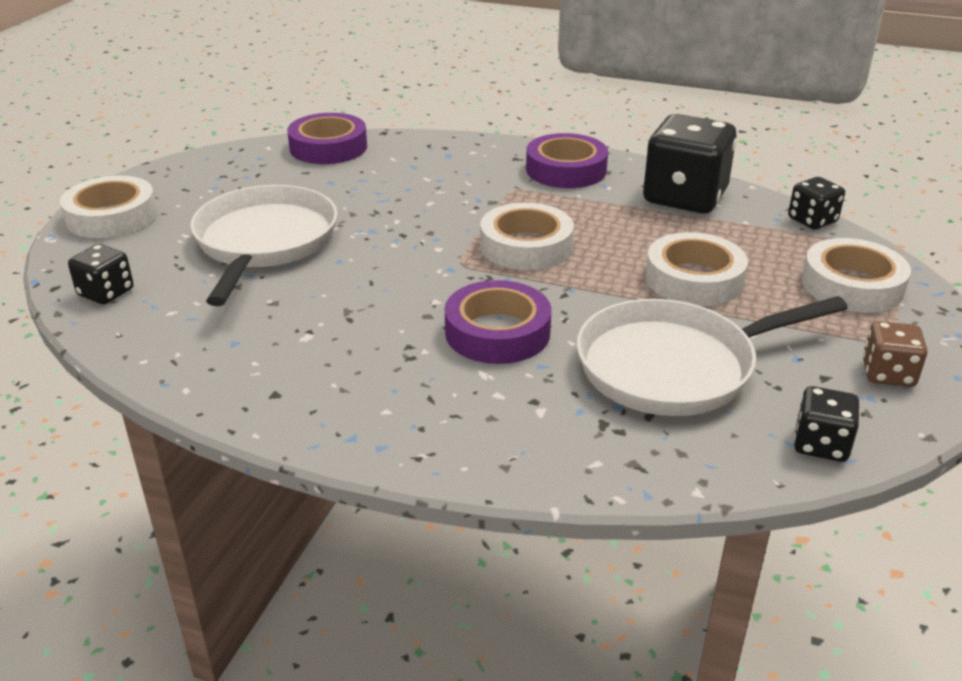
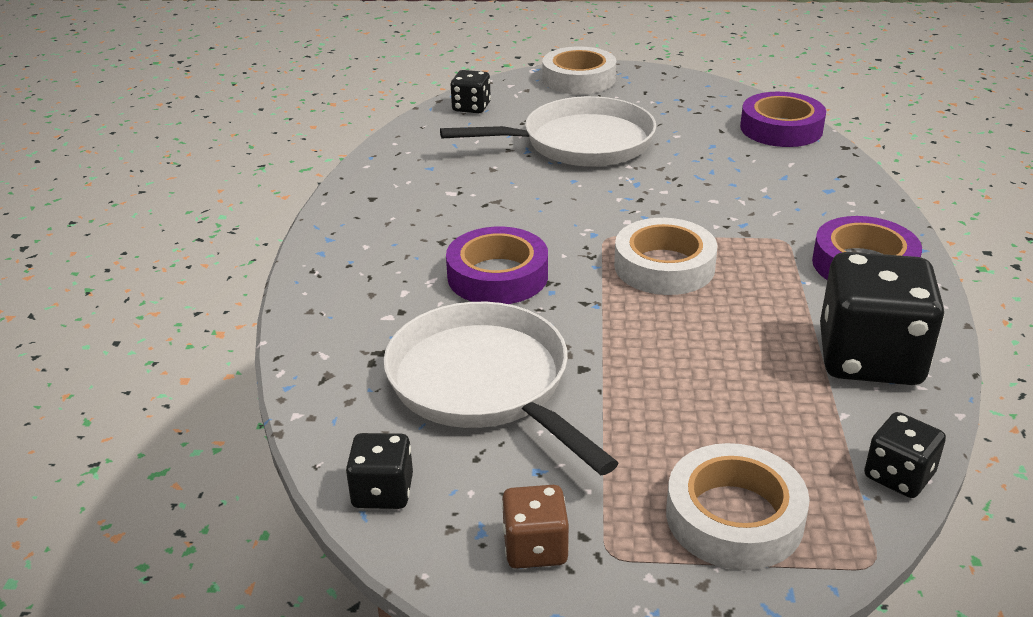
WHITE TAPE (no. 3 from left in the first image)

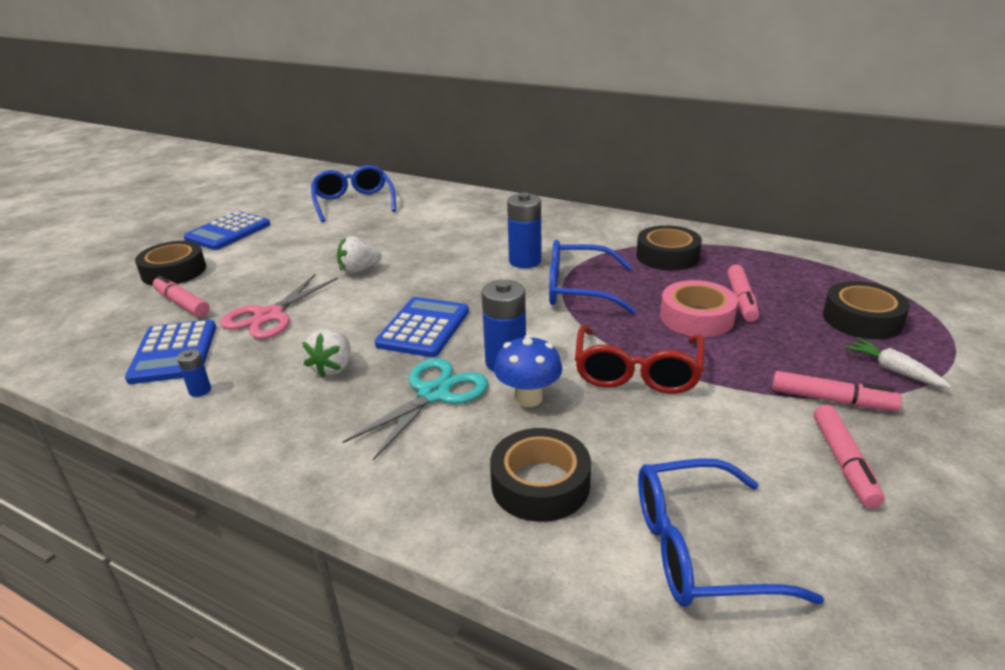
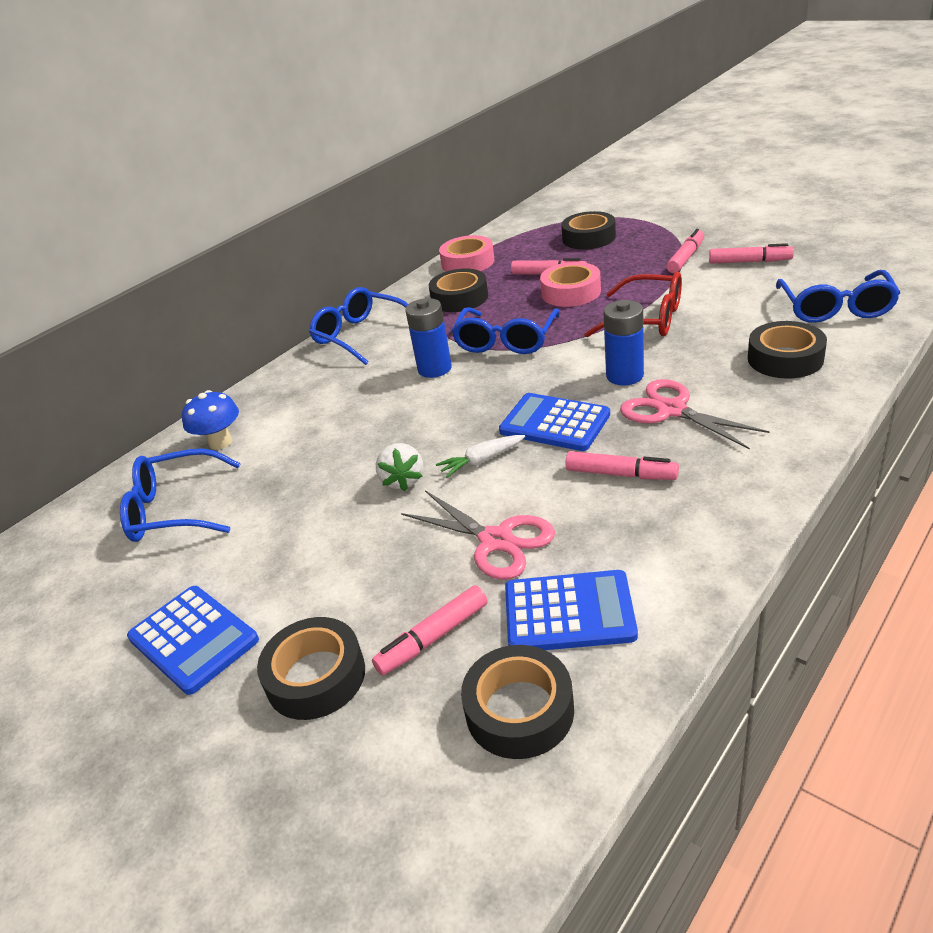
BLUE MUSHROOM
BLUE GLASSES (no. 2 from left)
WHITE CARROT
PINK TAPE (no. 1 from left)
BLACK TAPE (no. 3 from left)
PINK MARKER (no. 3 from left)
PINK SCISSORS (no. 2 from left)
BLUE BATTERY (no. 1 from left in the first image)

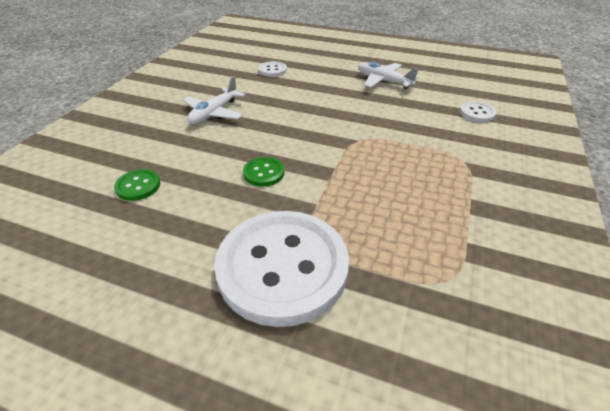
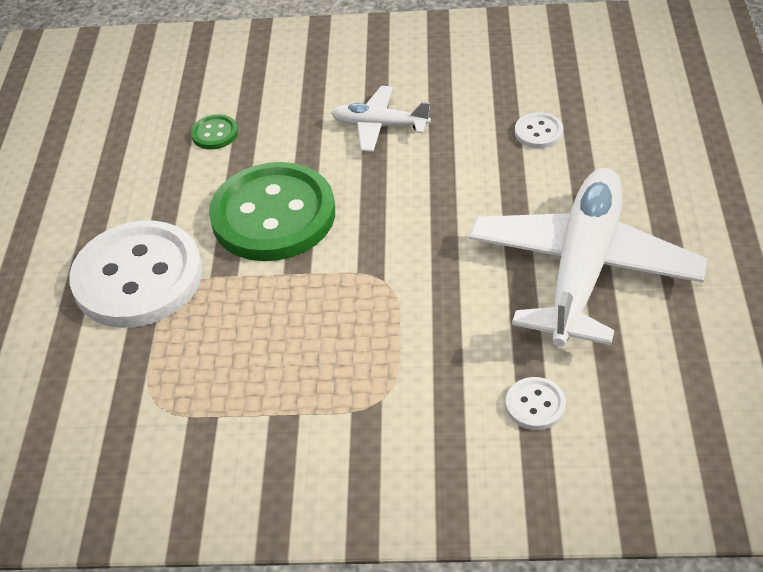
GREEN BUTTON (no. 2 from left)
WHITE PLANE (no. 2 from left)

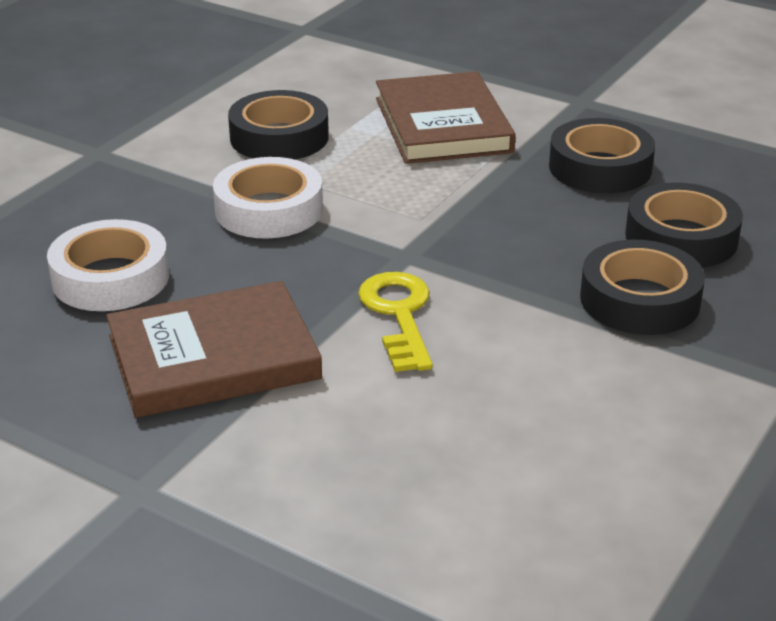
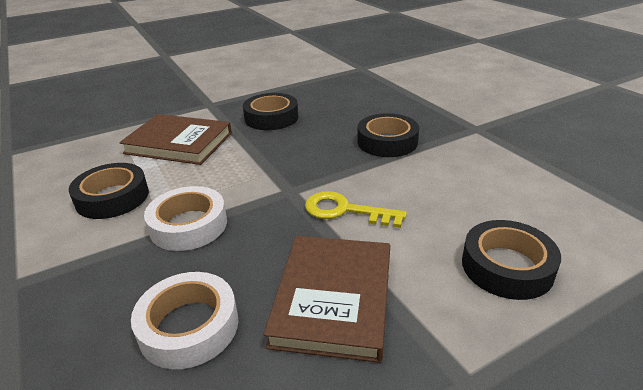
BLACK TAPE (no. 4 from left)

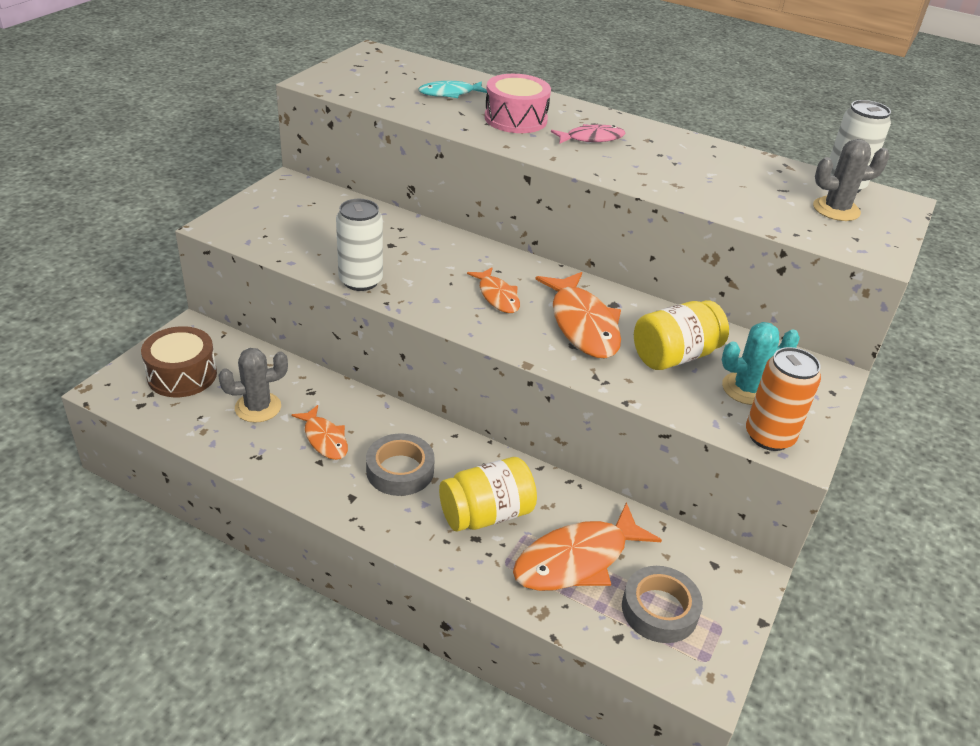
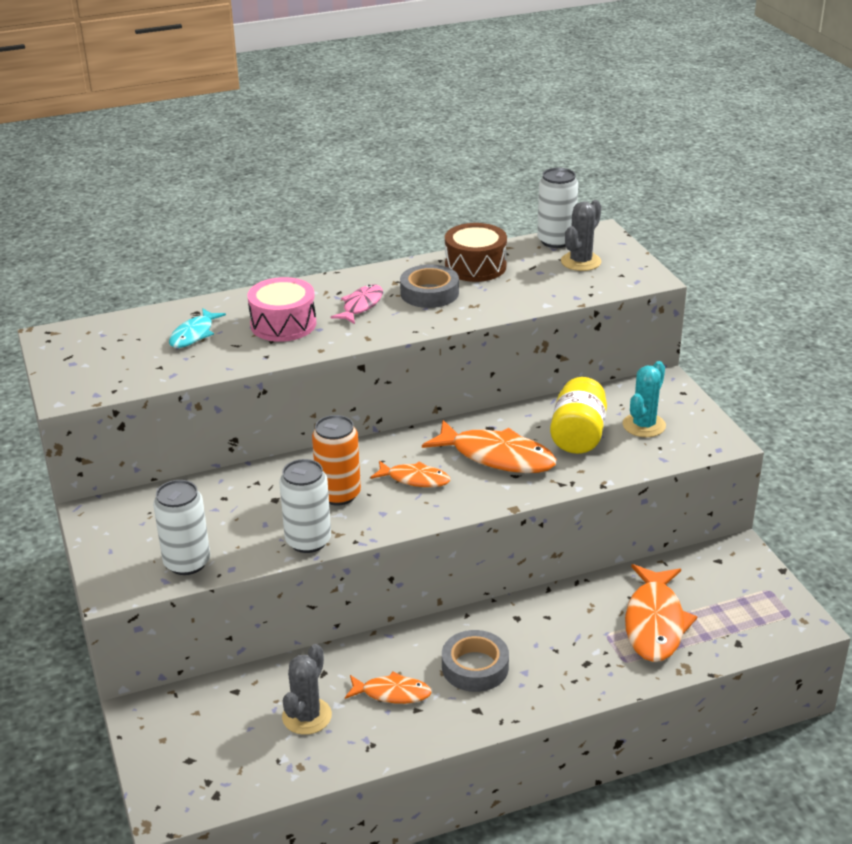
WHITE CAN (no. 1 from left)
ORANGE CAN
GREY TAPE (no. 1 from left)
BROWN DRUM
YELLOW JAR (no. 1 from left in the first image)

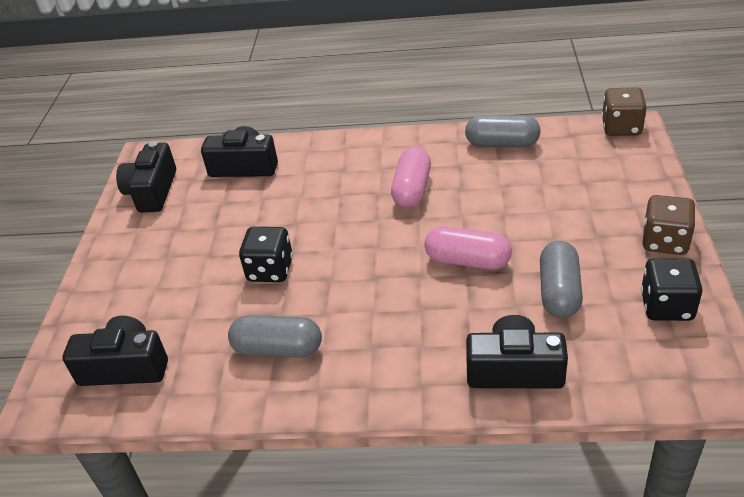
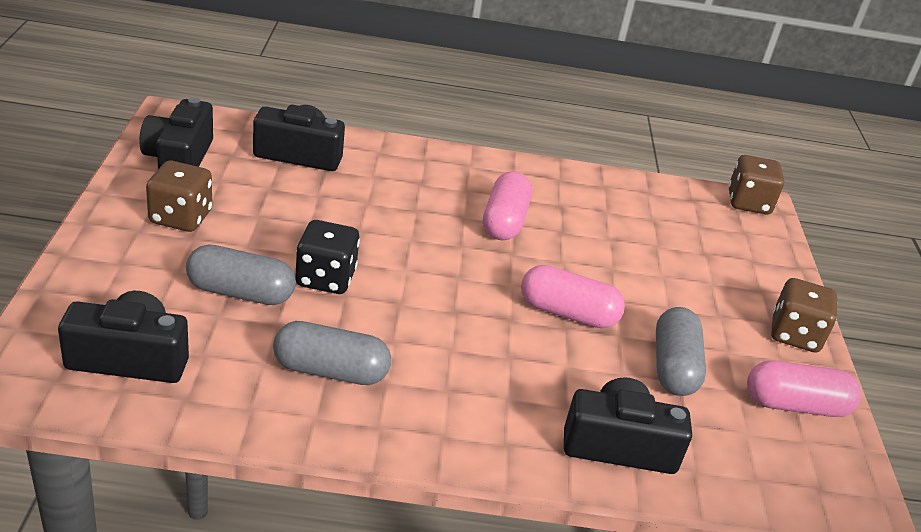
BROWN DICE (no. 1 from left)
GREY CAPSULE (no. 1 from left)
PINK CAPSULE (no. 3 from left)

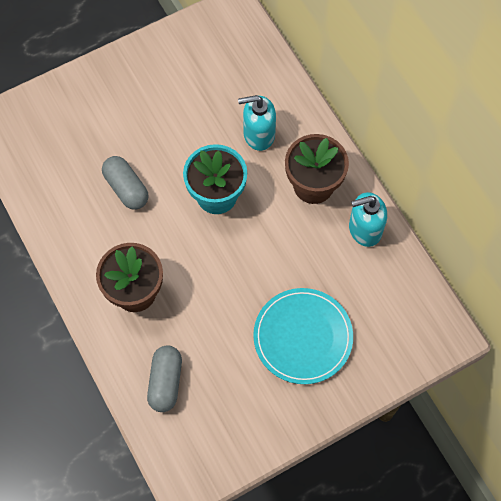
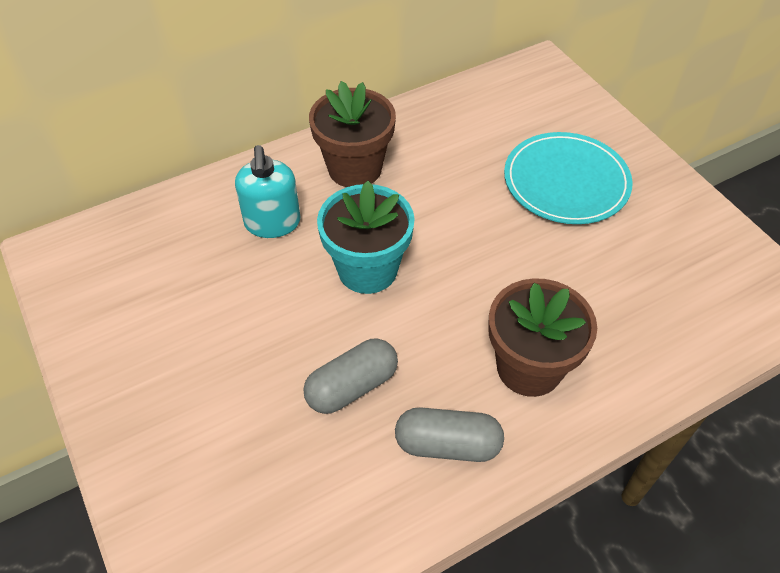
GREY CAPSULE (no. 2 from left)
TURQUOISE SOAP DISPENSER (no. 2 from left in the first image)

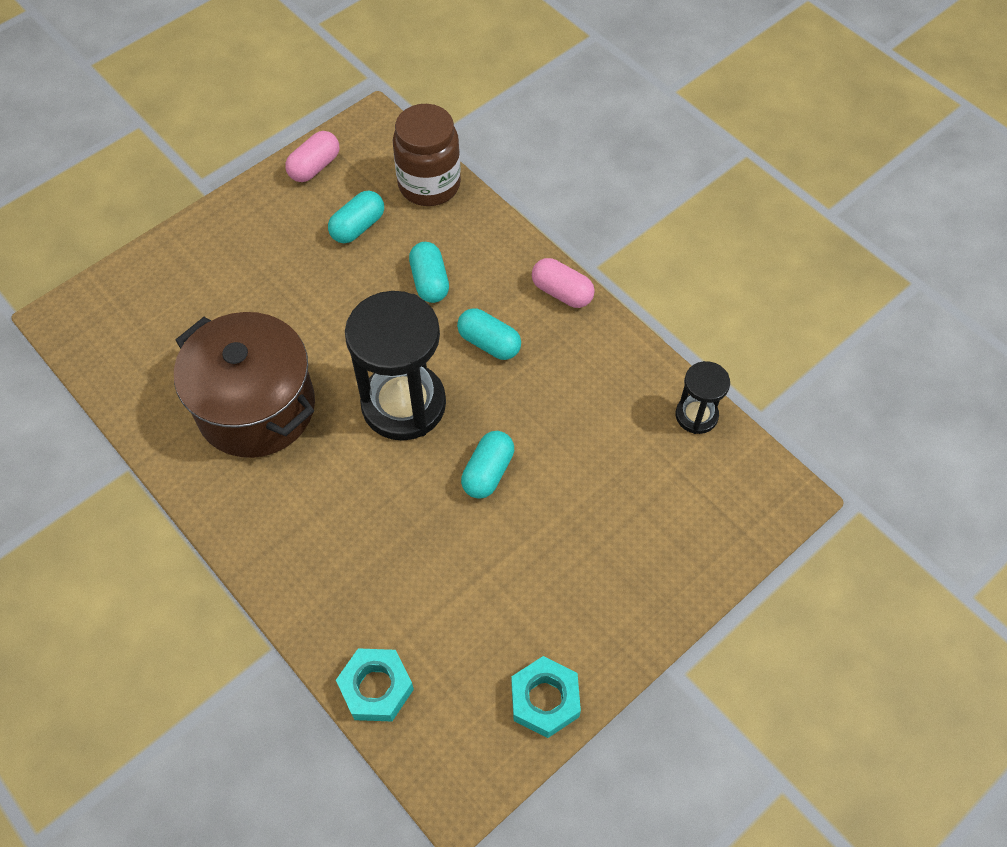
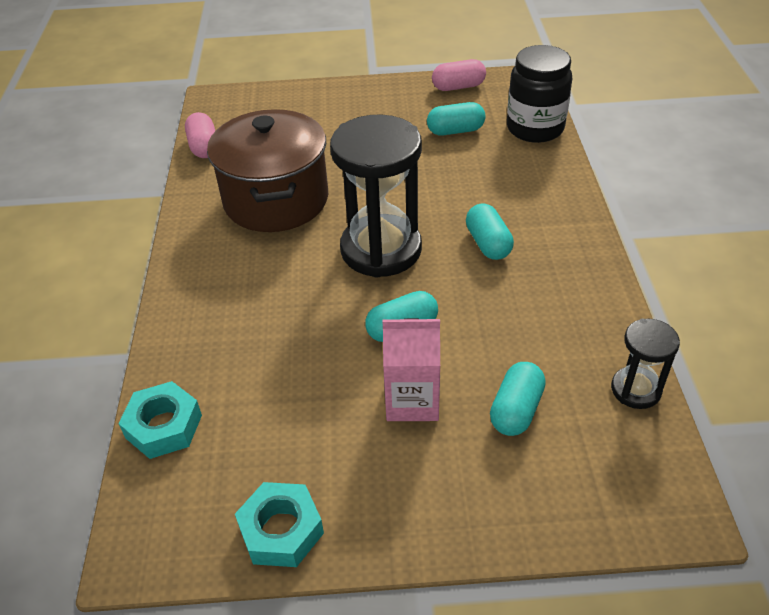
PINK CAPSULE (no. 1 from left)
PINK CARTON
TURQUOISE CAPSULE (no. 4 from left)
BLACK JAR

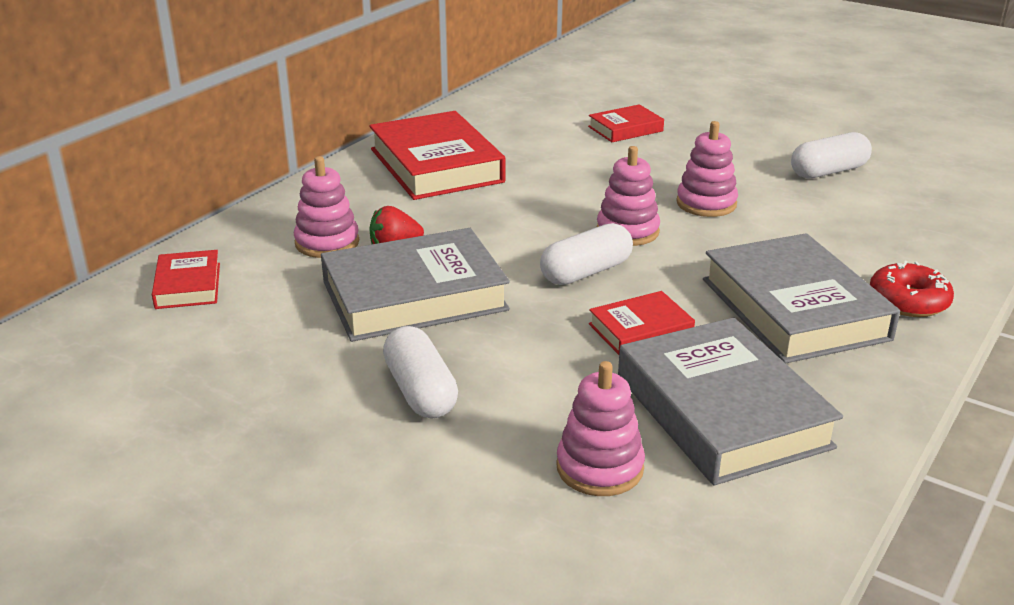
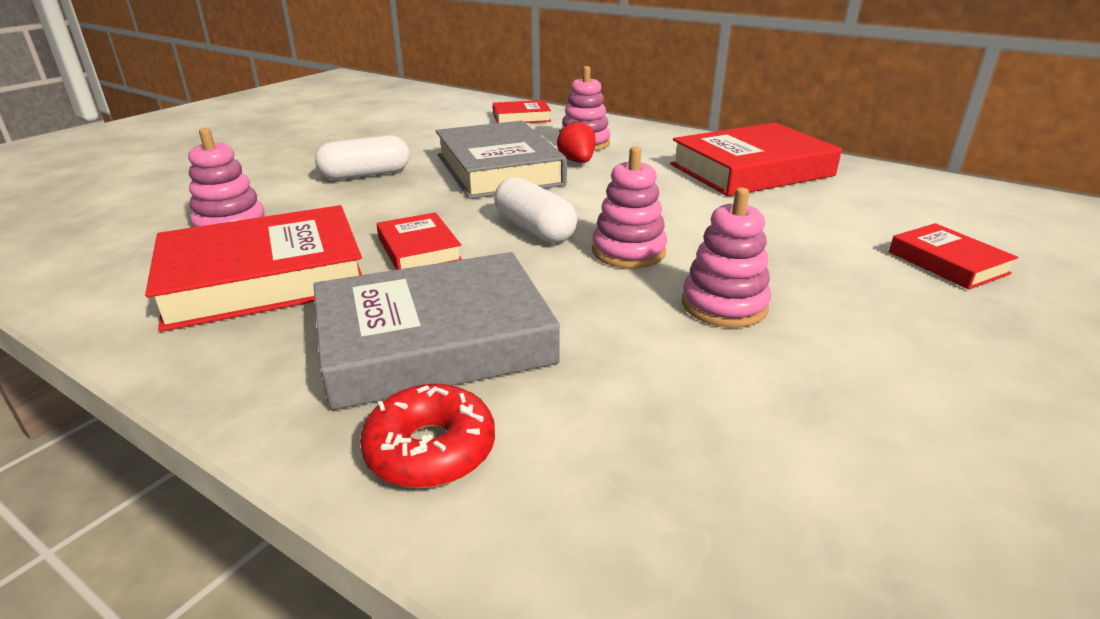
RED BOOK (no. 1 from left)
WHITE CAPSULE (no. 3 from left in the first image)

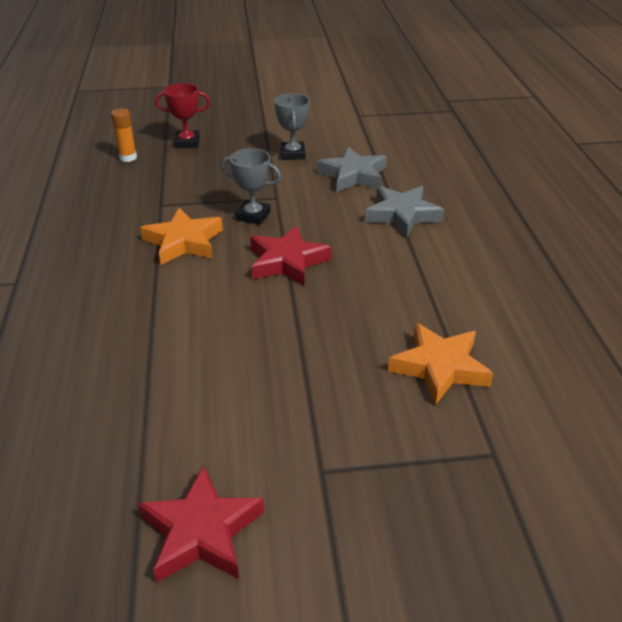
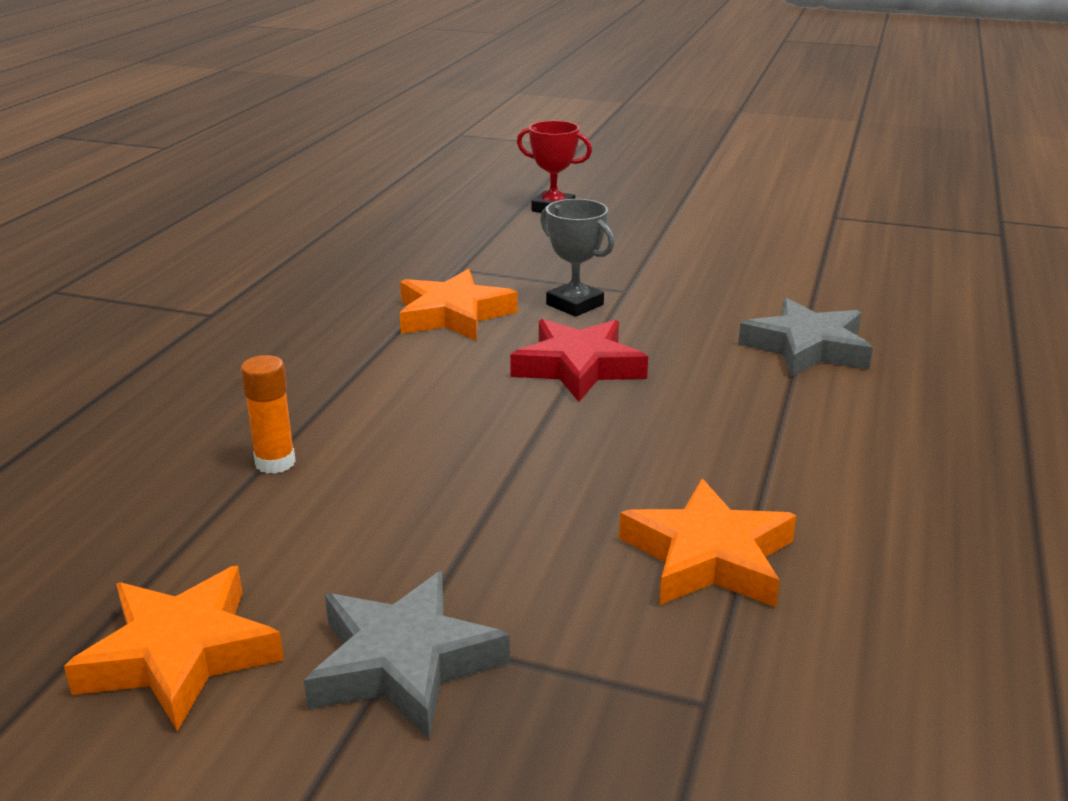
ORANGE STAR (no. 1 from left)
ORANGE GLUE STICK
GREY STAR (no. 1 from left)
GREY TROPHY (no. 2 from left in the first image)

